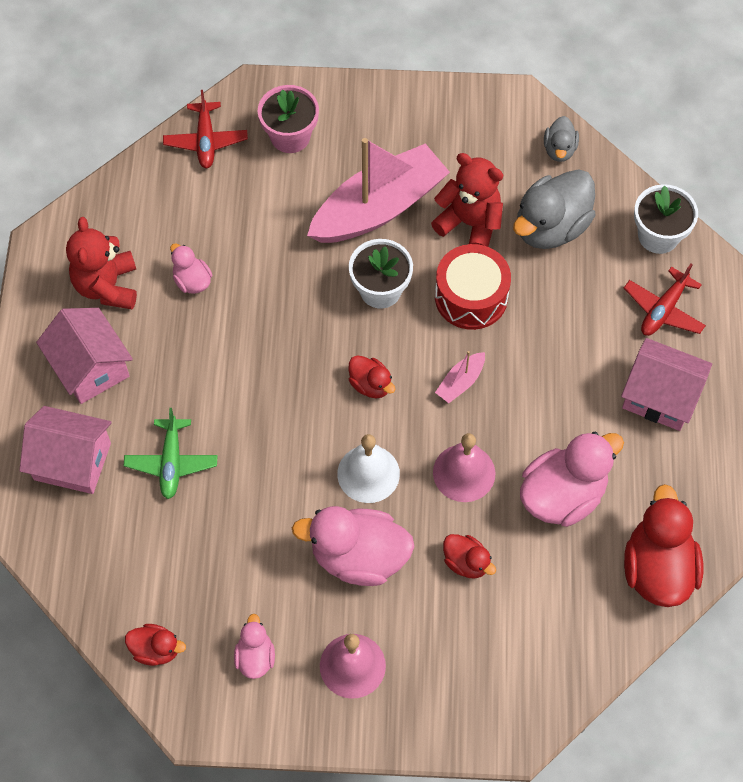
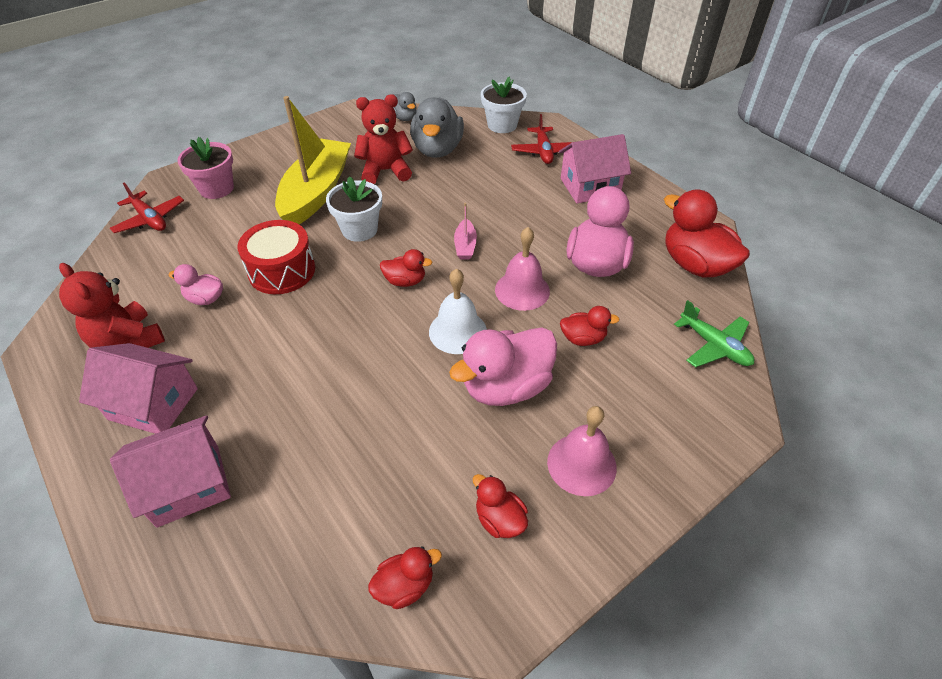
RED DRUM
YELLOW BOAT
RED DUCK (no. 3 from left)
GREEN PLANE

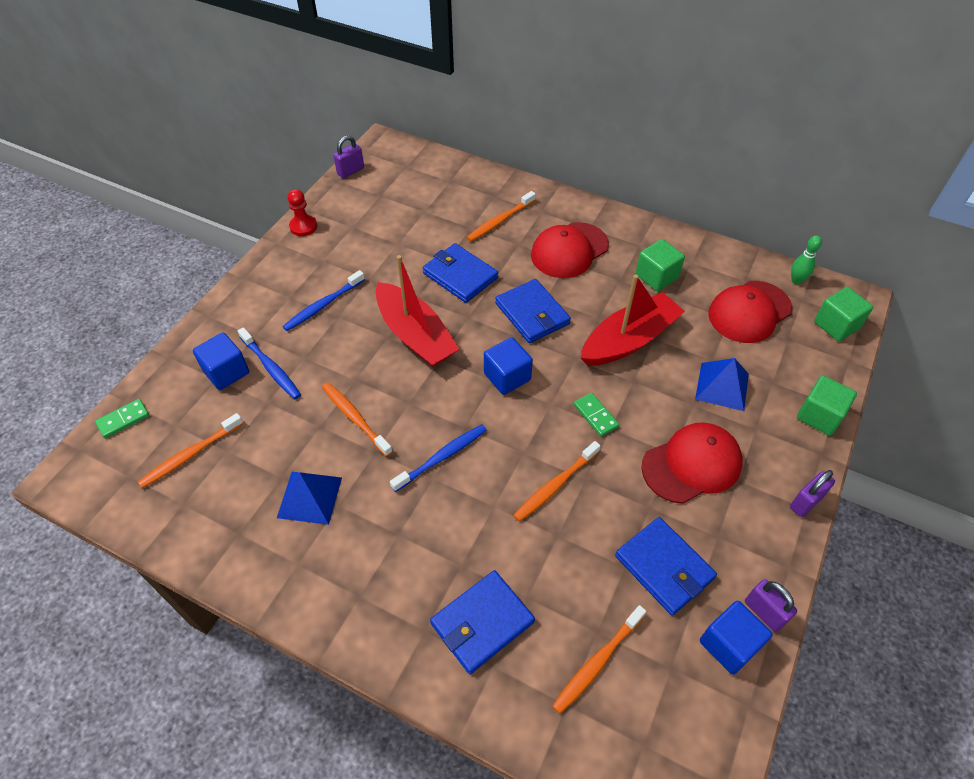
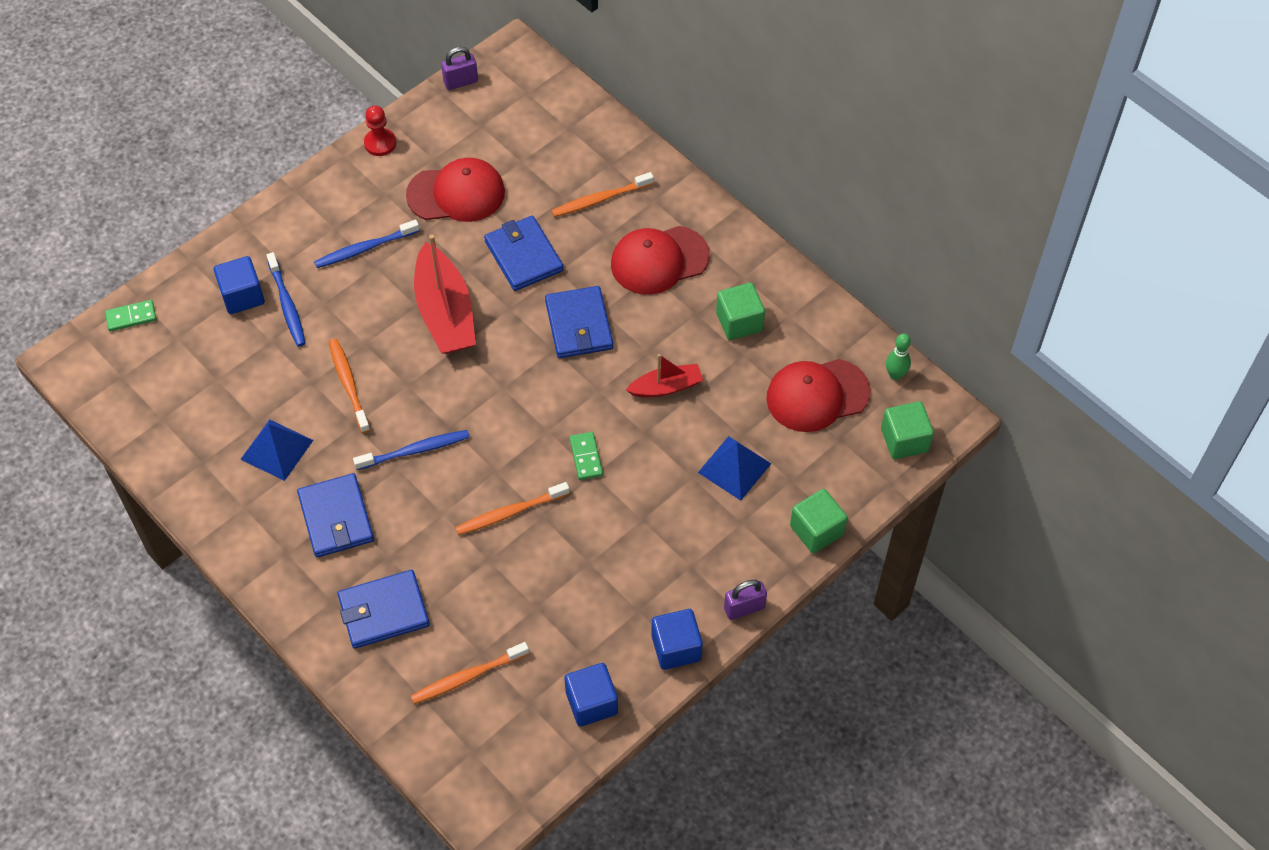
BLUE WALLET (no. 1 from left)
RED CAP (no. 1 from left)
RED BOAT (no. 2 from left)
BLUE CUBE (no. 3 from left)
ORANGE TOOTHBRUSH (no. 1 from left in the first image)
PURPLE PADLOCK (no. 2 from left in the first image)

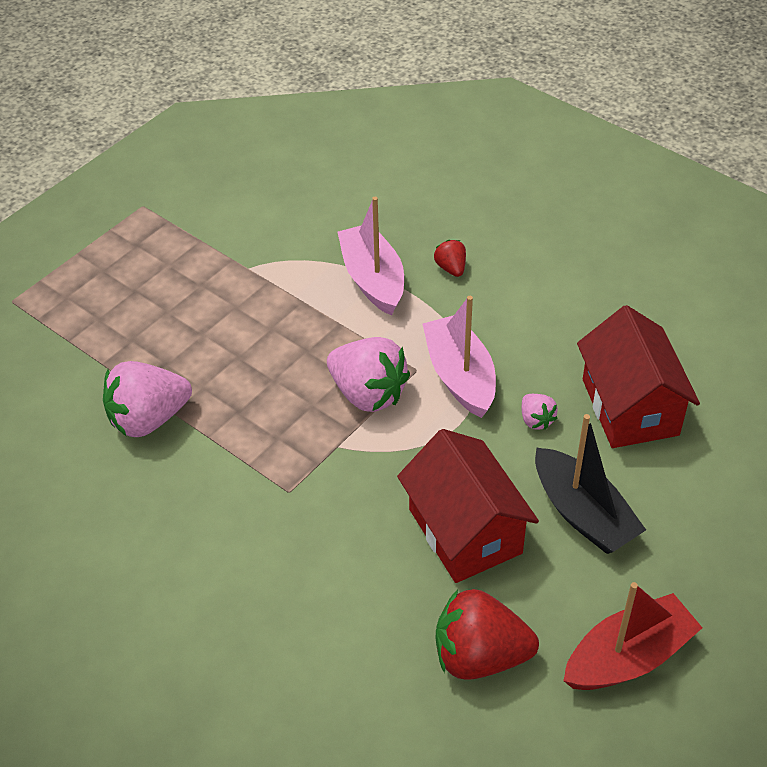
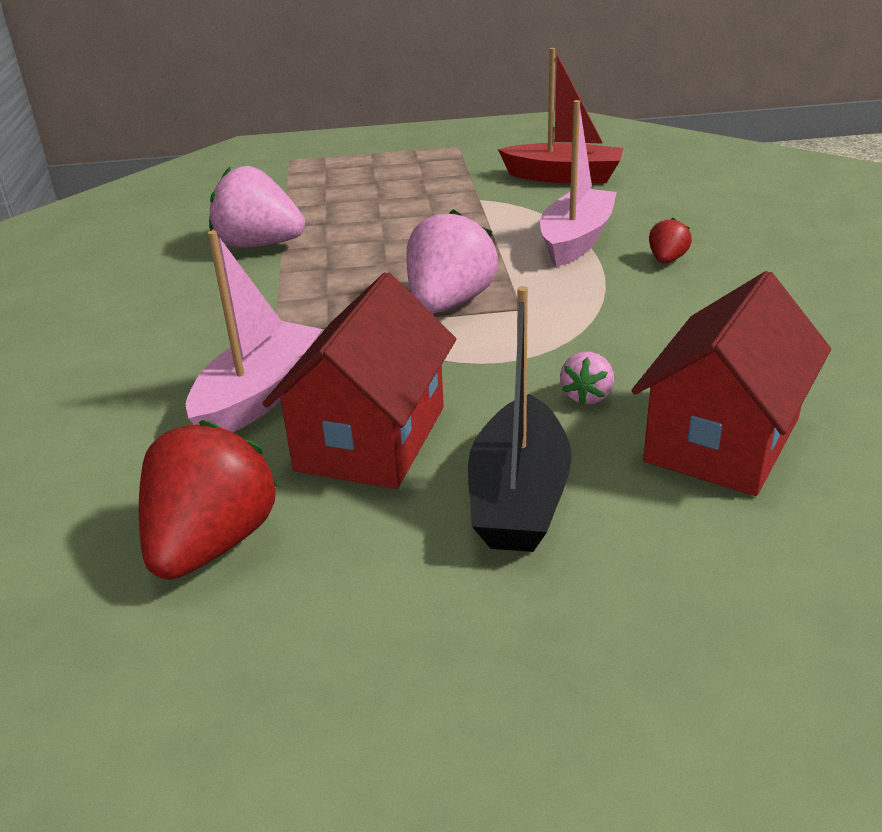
RED STRAWBERRY (no. 1 from left)
PINK BOAT (no. 1 from left)
PINK STRAWBERRY (no. 2 from left)
RED BOAT

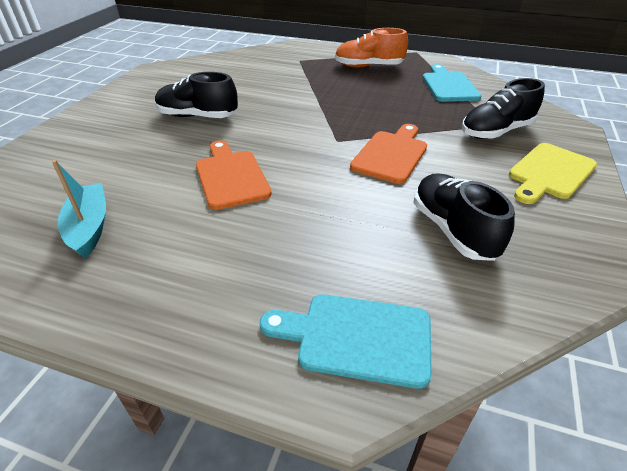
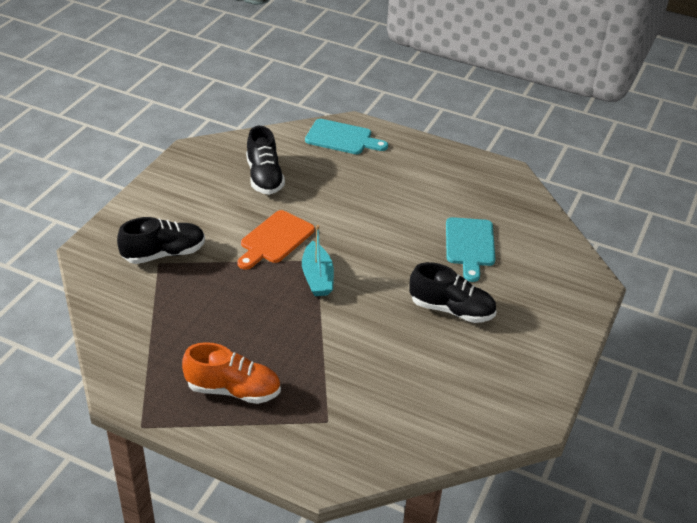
TURQUOISE BOAT
TURQUOISE CUTTING BOARD (no. 2 from left)
ORANGE CUTTING BOARD (no. 1 from left in the first image)
YELLOW CUTTING BOARD

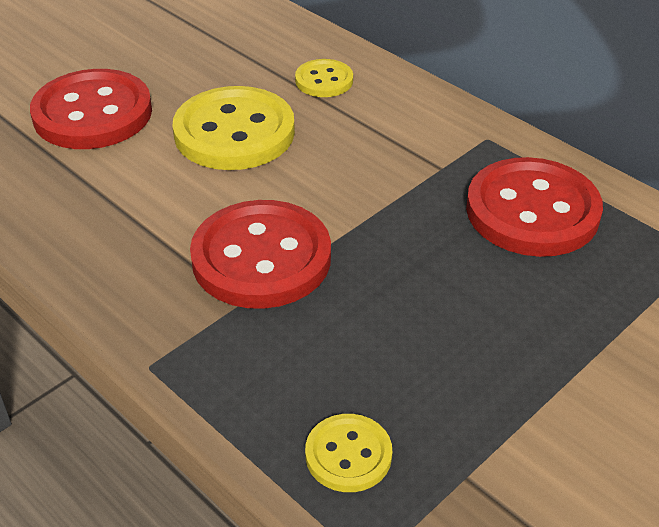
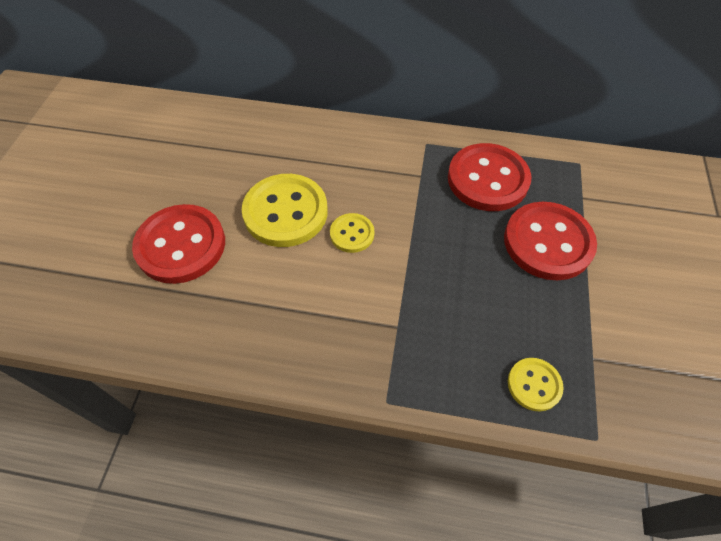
YELLOW BUTTON (no. 2 from left)
RED BUTTON (no. 3 from left)

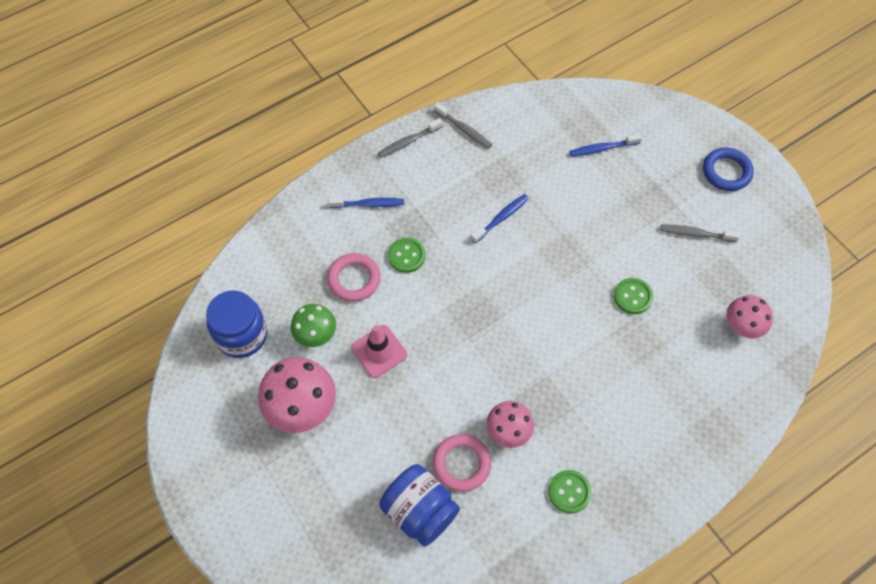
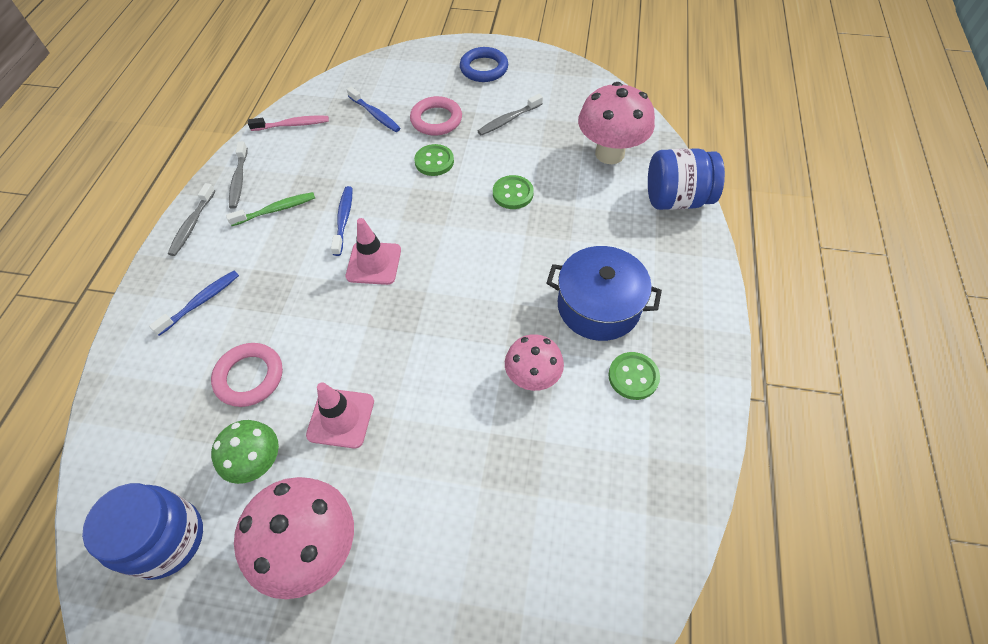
GREEN TOOTHBRUSH
GREY TOOTHBRUSH (no. 2 from left)
PINK TOOTHBRUSH
PINK TRAFFIC CONE (no. 2 from left)
BLUE TOOTHBRUSH (no. 3 from left)
PINK RING (no. 2 from left)
GREEN BUTTON (no. 1 from left)
BLUE POT
PINK MUSHROOM (no. 3 from left)
BLUE JAR (no. 2 from left)

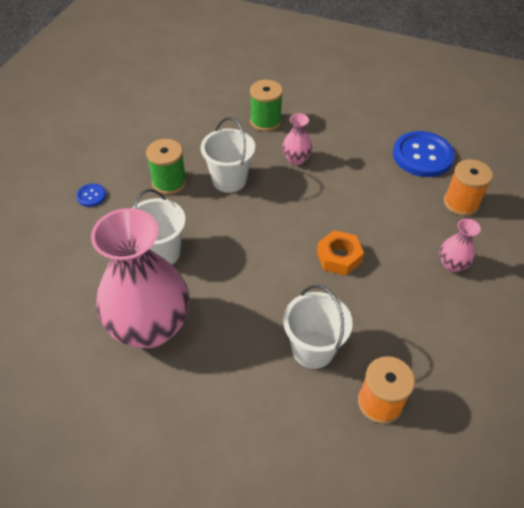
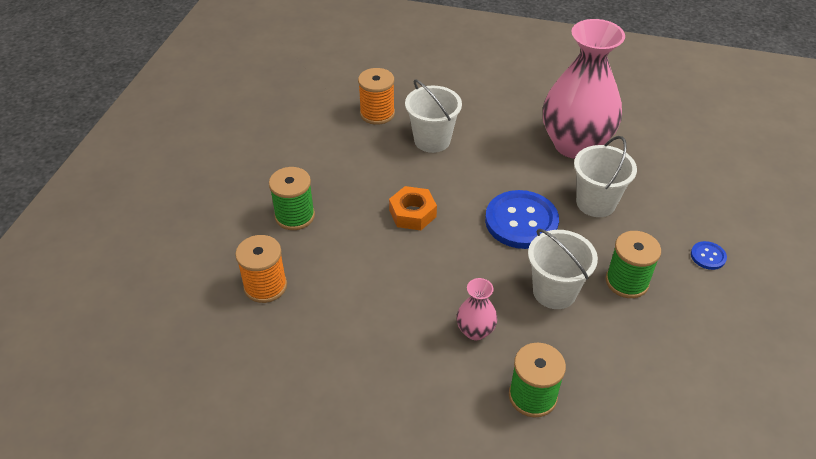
GREEN SPOOL (no. 1 from left)
BLUE BUTTON (no. 1 from left)

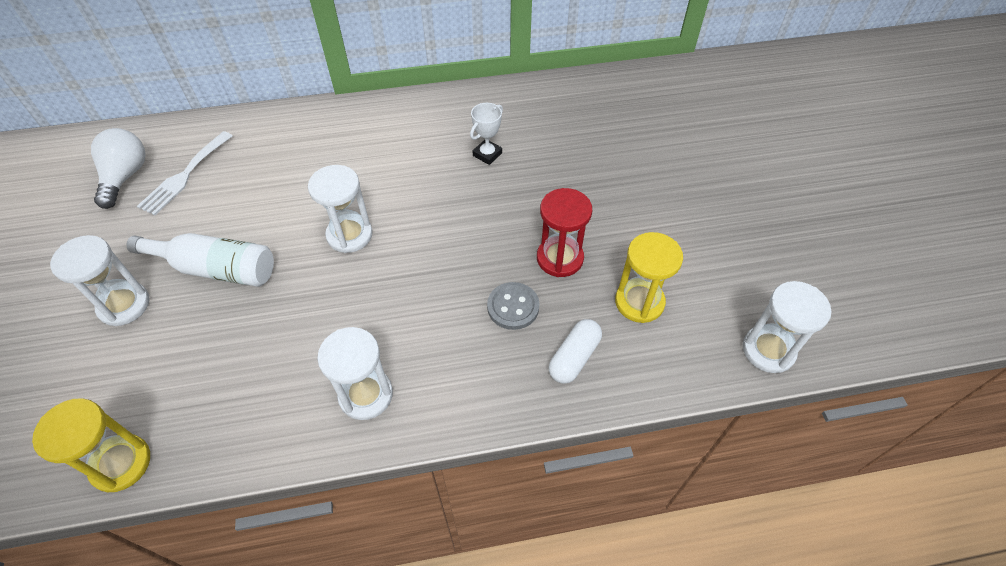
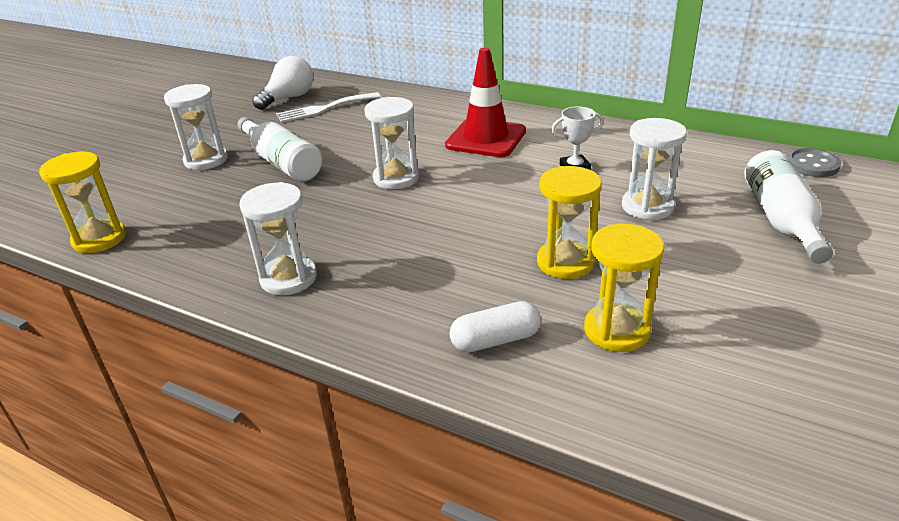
RED TRAFFIC CONE
YELLOW HOURGLASS (no. 2 from left)
WHITE HOURGLASS (no. 4 from left)
WHITE BOTTLE (no. 2 from left)
GREY BUTTON

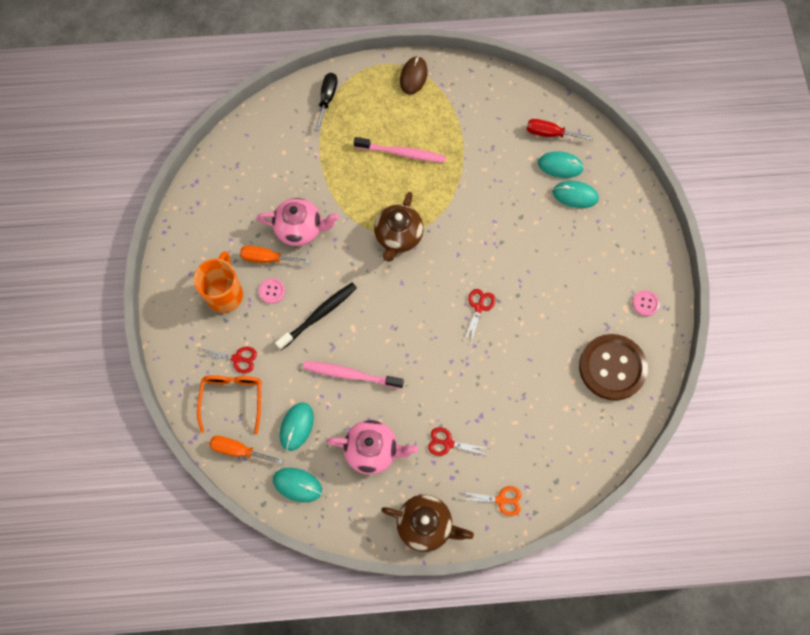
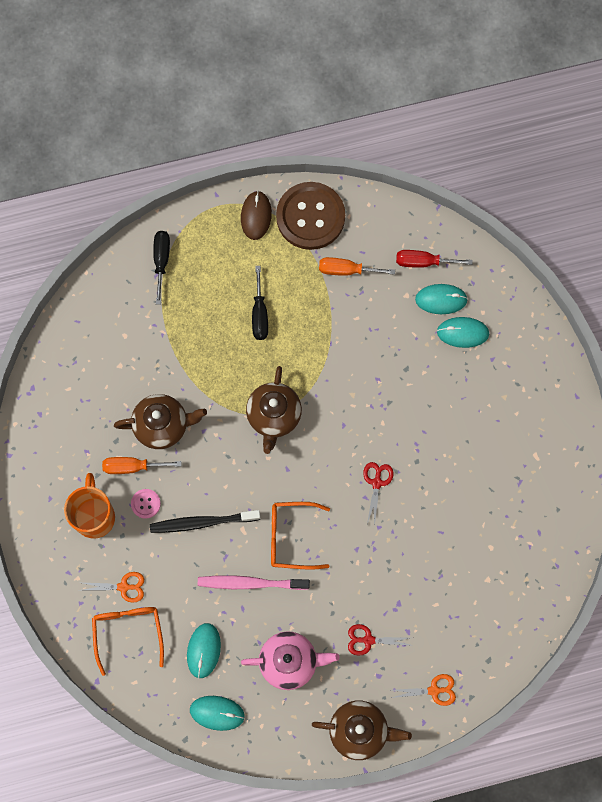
ORANGE SCISSORS (no. 1 from left)
BROWN TEAPOT (no. 1 from left)
BLACK TOOTHBRUSH
BLACK SCREWDRIVER (no. 2 from left)
ORANGE GLASSES (no. 2 from left)
BROWN BUTTON
ORANGE SCREWDRIVER (no. 2 from left)
PINK BUTTON (no. 2 from left in the first image)

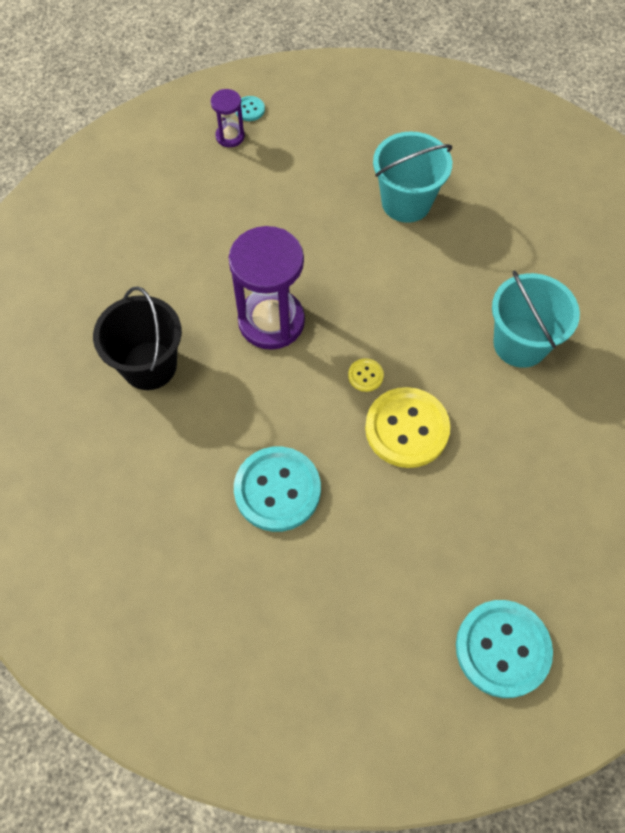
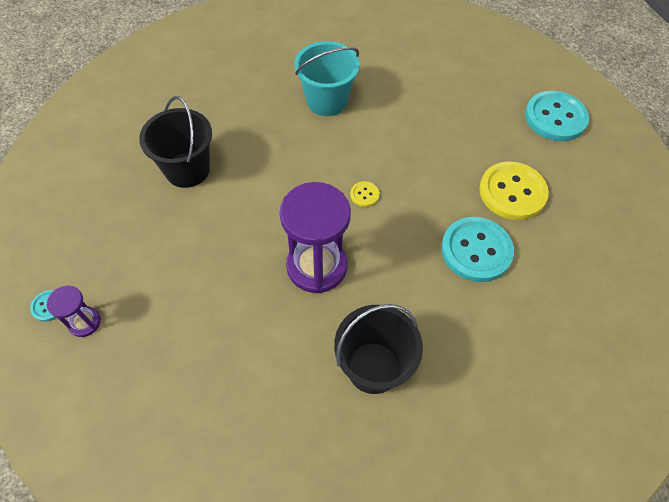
BLACK BUCKET (no. 1 from left)
YELLOW BUTTON (no. 2 from left)

